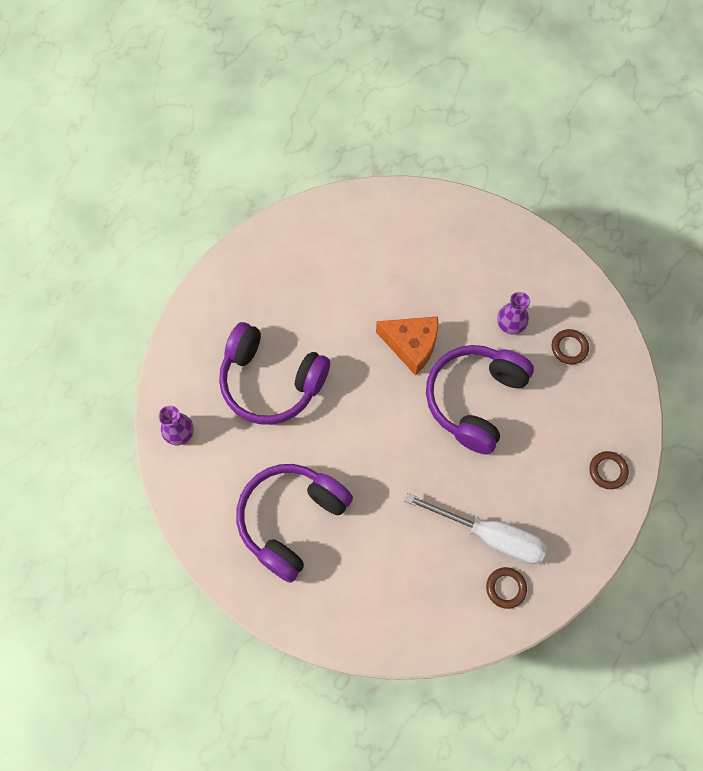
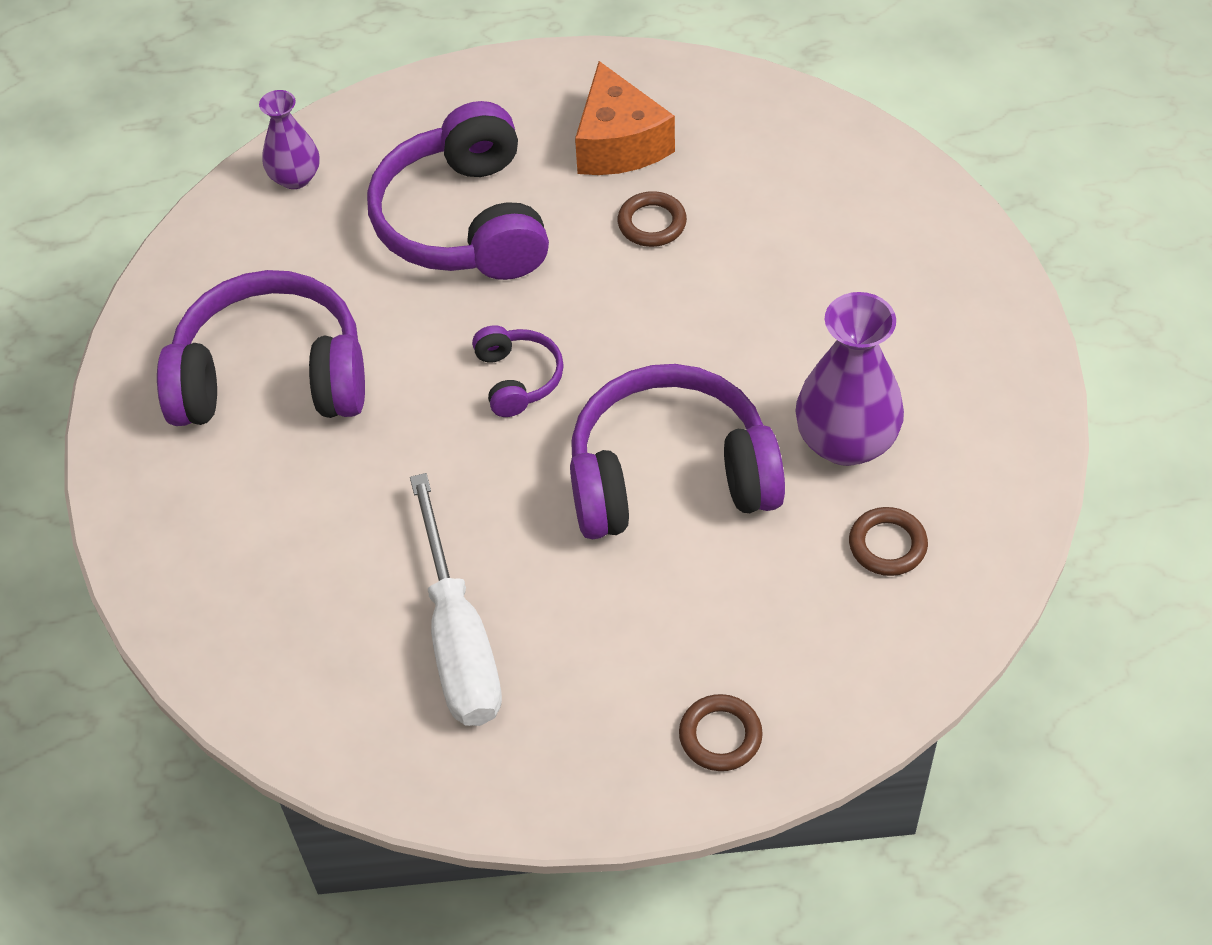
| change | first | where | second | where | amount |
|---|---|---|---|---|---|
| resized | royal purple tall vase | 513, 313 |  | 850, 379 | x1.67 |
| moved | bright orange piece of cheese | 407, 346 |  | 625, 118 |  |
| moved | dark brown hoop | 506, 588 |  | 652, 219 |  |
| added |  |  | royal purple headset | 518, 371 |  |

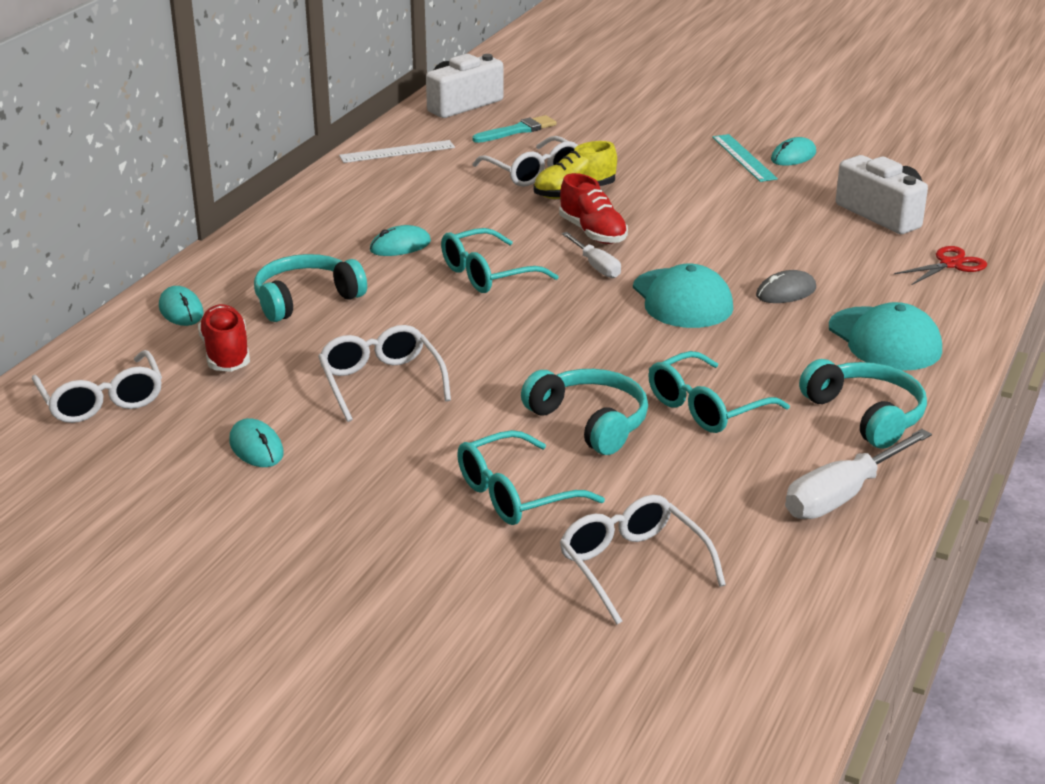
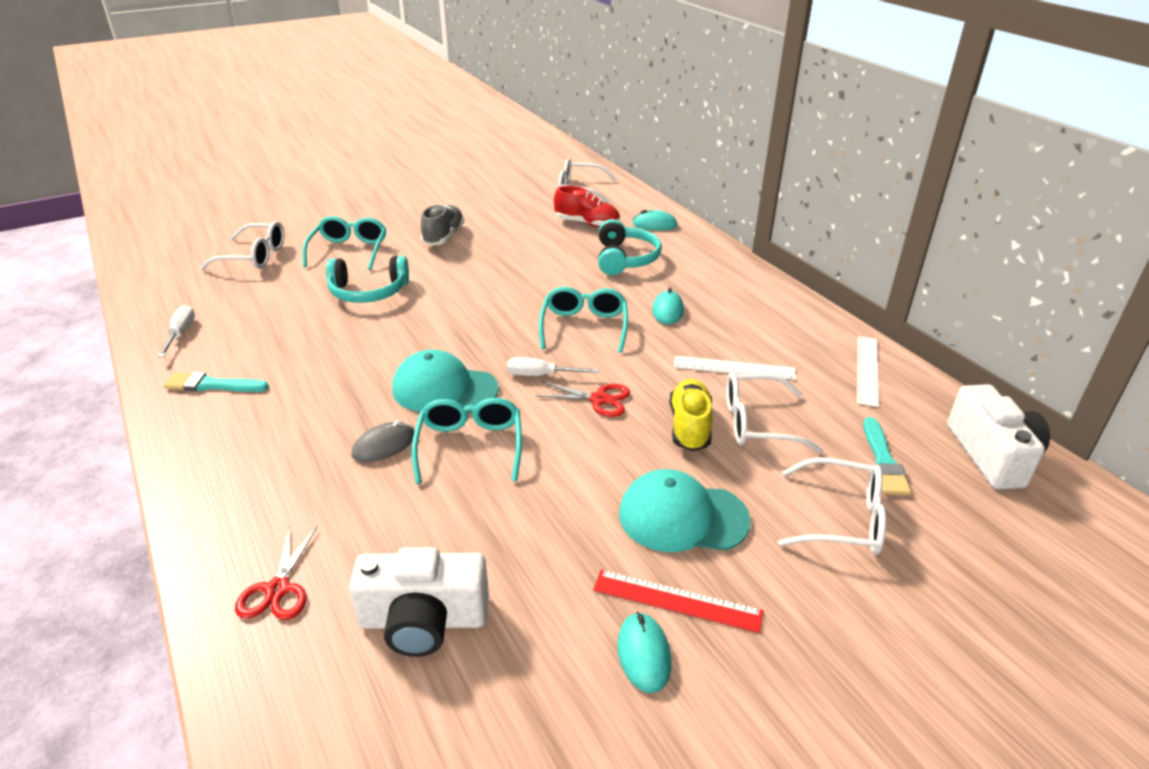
| change | first | where | second | where | amount |
|---|---|---|---|---|---|
| recoloured | turquoise measuring stick | 745, 158 | red measuring stick | 678, 601 |  |
| replaced | red lace-up shoe | 593, 208 | red shears | 582, 399 |  |
| turned | ash-grey mouse | 786, 286 |  | 383, 441 | 45 degrees clockwise |
| moved | turquoise baseball cap | 885, 336 |  | 685, 510 |  |
| moved | pure white spectacles | 384, 373 |  | 832, 506 |  |
| moved | turquoise spectacles | 719, 392 |  | 466, 441 |  |
| replaced | turquoise headset | 863, 404 | turquoise brush | 216, 382 |  |
| removed | turquoise mouse | 256, 442 |  |  |  |
| resized | pure white hand screwdriver | 858, 474 |  | 176, 331 | x0.61 |
| added |  |  | ash-grey lace-up shoe | 443, 224 |  |
| added |  |  | pure white measuring stick | 735, 368 |  |

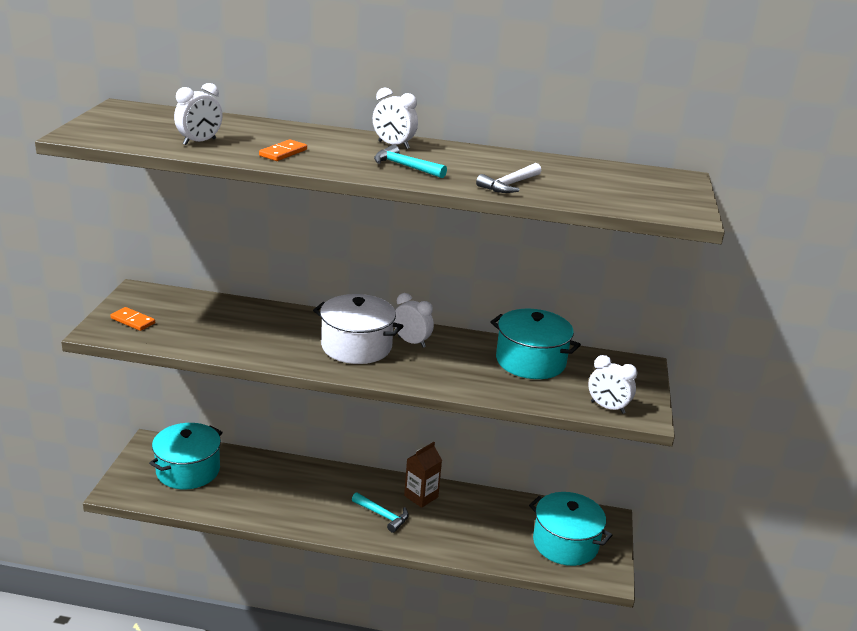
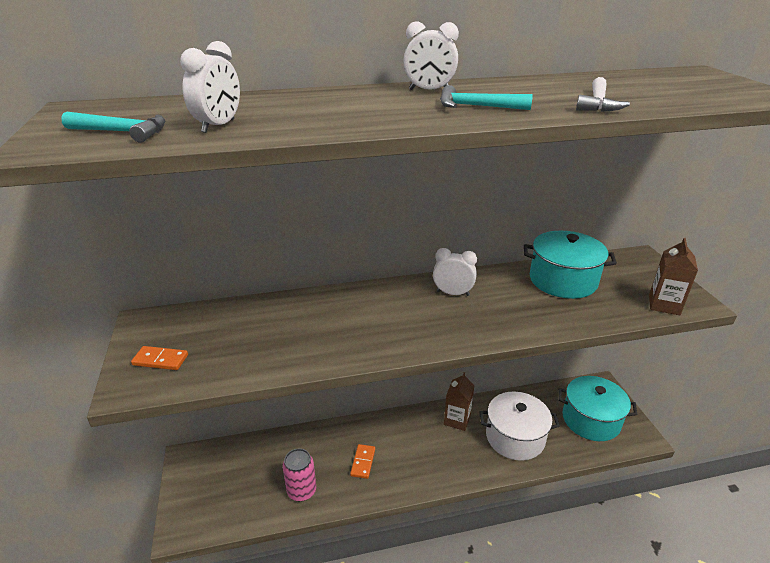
| change | first | where | second | where | amount |
|---|---|---|---|---|---|
| moved | bright orange domino tile | 283, 150 |  | 362, 461 |  |
| moved | pure white stockpot | 358, 329 |  | 519, 426 |  |
| replaced | pure white bedside clock | 612, 384 | dark brown juice carton | 673, 276 |  |
| removed | turquoise stockpot | 186, 456 |  |  |  |
| moved | turquoise hammer | 380, 512 |  | 113, 127 |  |
| added |  |  | pink can | 299, 474 |  |

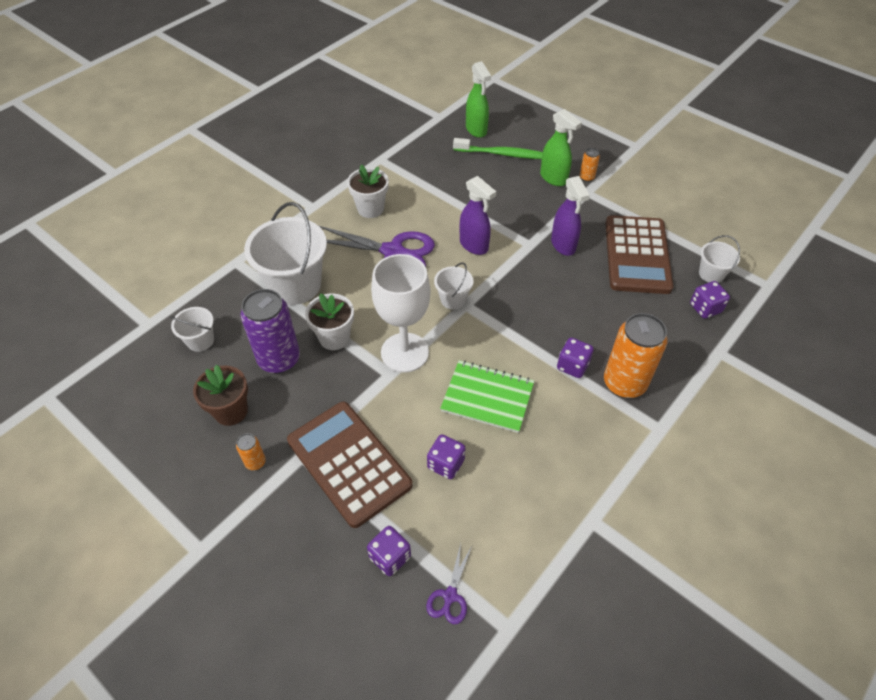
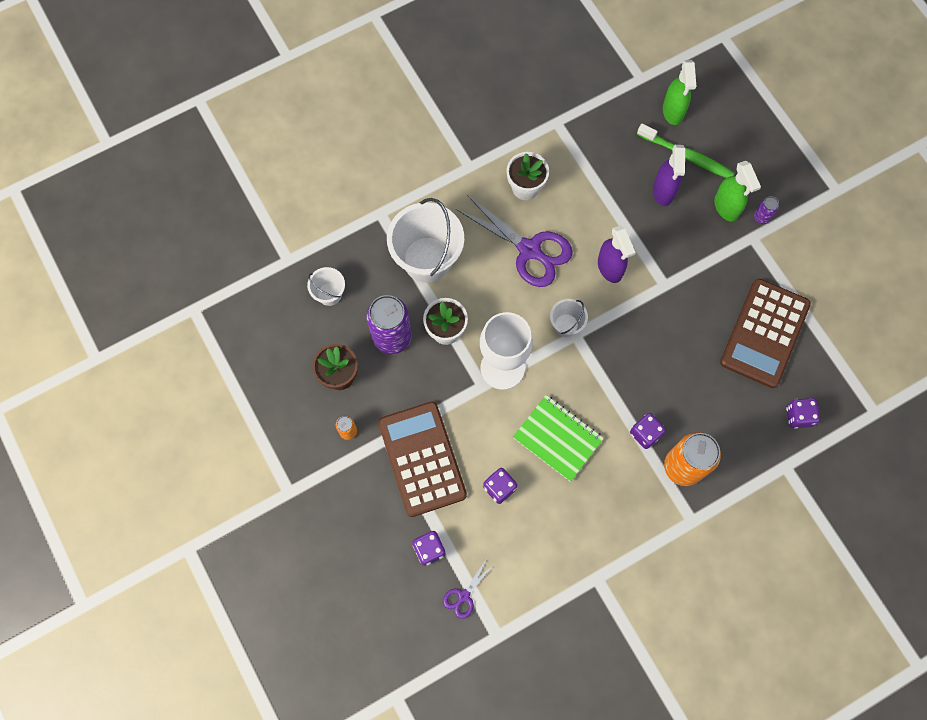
| change | first | where | second | where | amount |
|---|---|---|---|---|---|
| recoloured | bright orange can | 590, 165 | royal purple can | 766, 210 |  |
| moved | royal purple sprayer | 570, 216 |  | 669, 175 |  |
| removed | pure white sand bucket | 719, 259 |  |  |  |

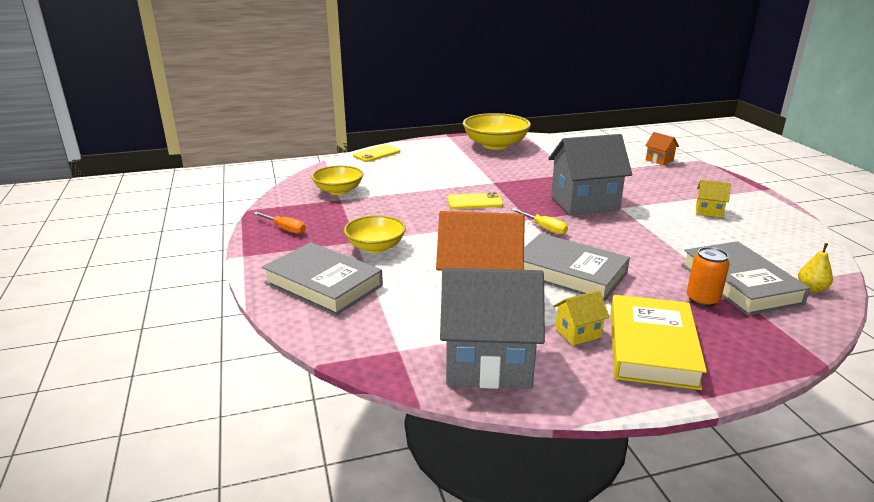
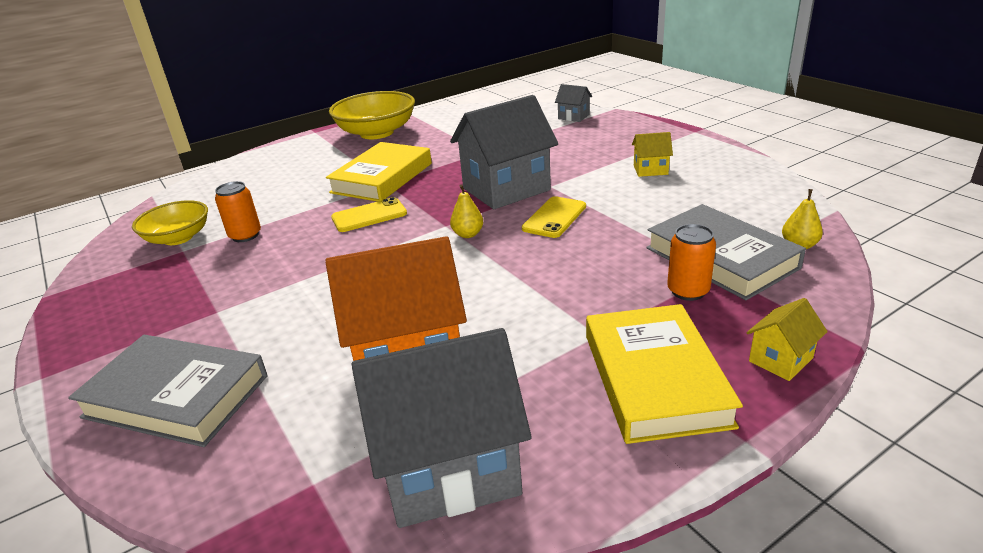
| change | first | where | second | where | amount |
|---|---|---|---|---|---|
| recoloured | bright orange toy house | 662, 148 | ash-grey toy house | 573, 103 |  |
| moved | golden phone | 376, 153 |  | 554, 217 |  |
| replaced | golden hand screwdriver | 539, 221 | golden pear | 466, 211 |  |
| removed | bright orange hand screwdriver | 279, 223 |  |  |  |
| removed | golden deep dish | 375, 234 |  |  |  |
| removed | ash-grey hardcover | 577, 267 |  |  |  |
| moved | golden toy house | 581, 318 |  | 787, 339 |  |
| added |  |  | golden hardcover | 379, 172 |  |
| added |  |  | bright orange can | 238, 211 |  |

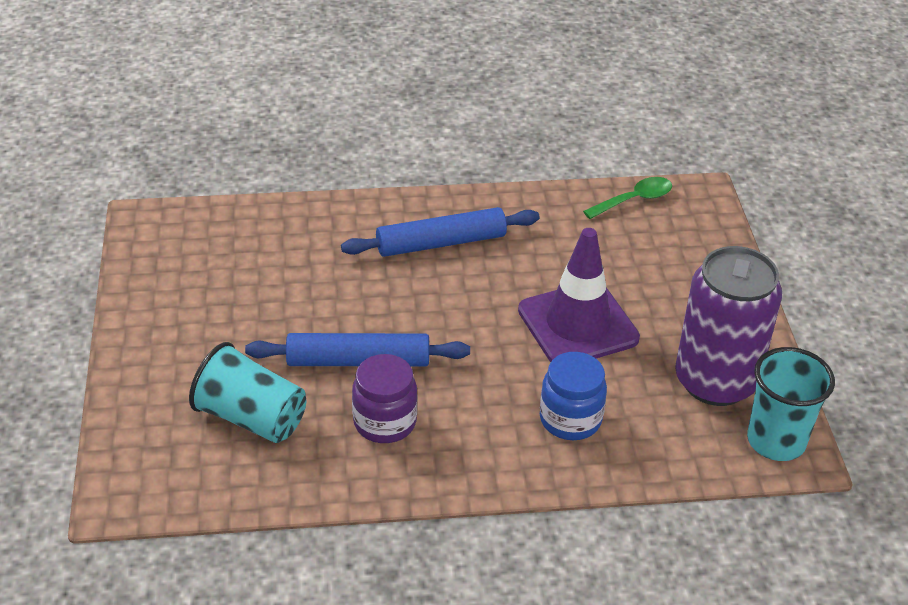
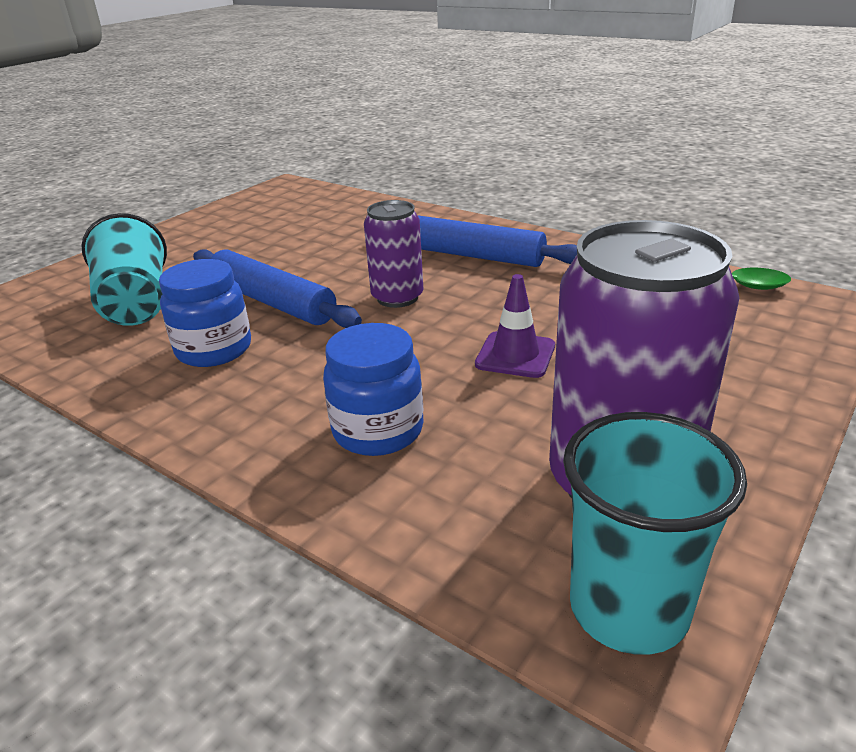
| change | first | where | second | where | amount |
|---|---|---|---|---|---|
| resized | royal purple road cone | 579, 295 |  | 515, 326 | x0.53 |
| recoloured | royal purple preserve jar | 384, 398 | blue preserve jar | 205, 313 |  |
| added |  |  | royal purple can | 394, 254 |  |

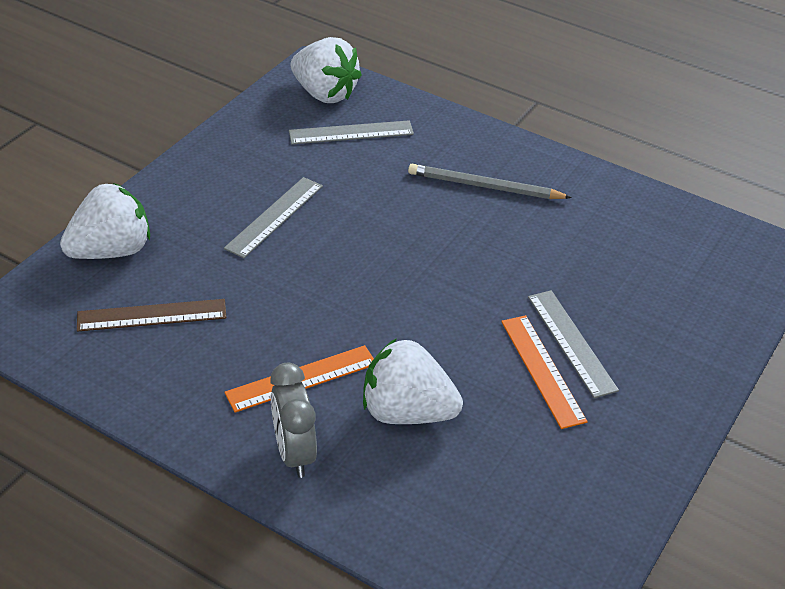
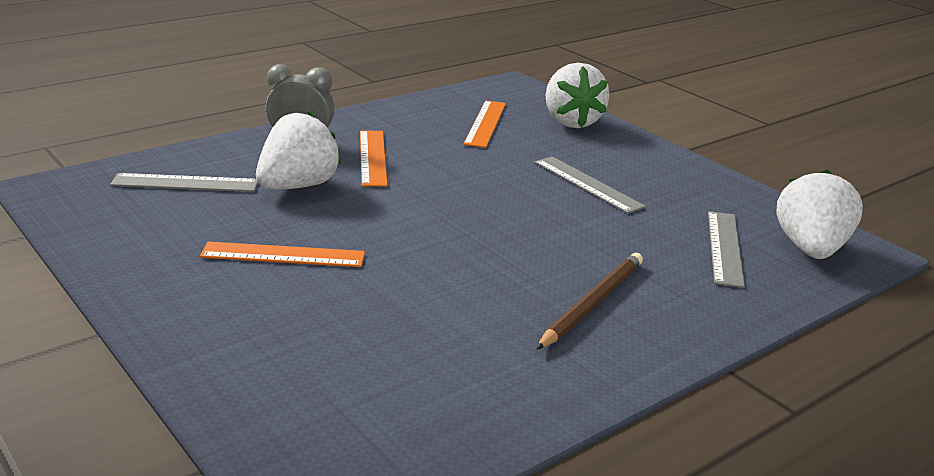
| change | first | where | second | where | amount |
|---|---|---|---|---|---|
| turned | pure white berry | 326, 70 |  | 819, 214 | 135 degrees clockwise |
| recoloured | ash-grey pencil | 490, 181 | dark brown pencil | 589, 301 |  |
| moved | ash-grey measuring stick | 573, 344 |  | 184, 182 |  |
| recoloured | dark brown measuring stick | 151, 315 | bright orange measuring stick | 484, 124 |  |

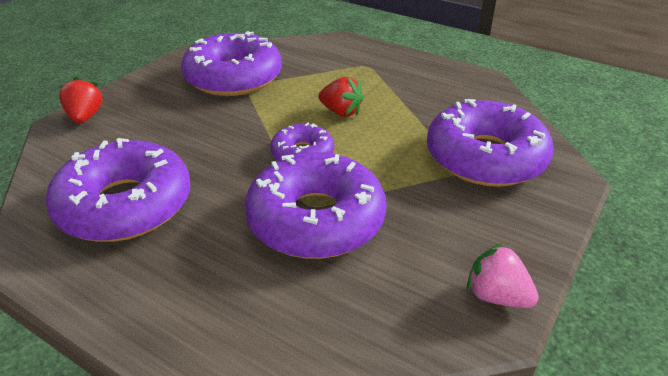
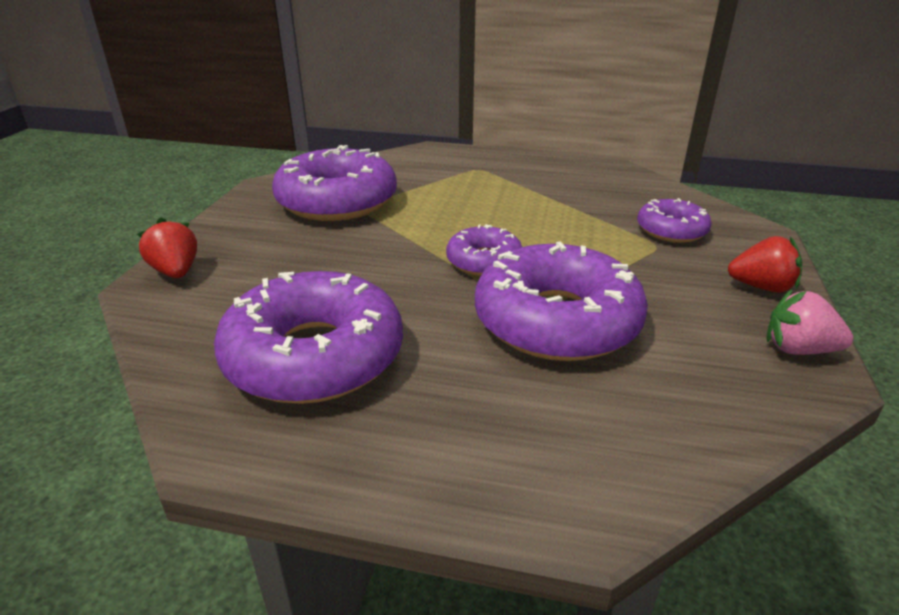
| change | first | where | second | where | amount |
|---|---|---|---|---|---|
| moved | red berry | 341, 97 |  | 765, 264 |  |
| resized | royal purple doughnut | 490, 143 |  | 674, 220 | x0.53 |

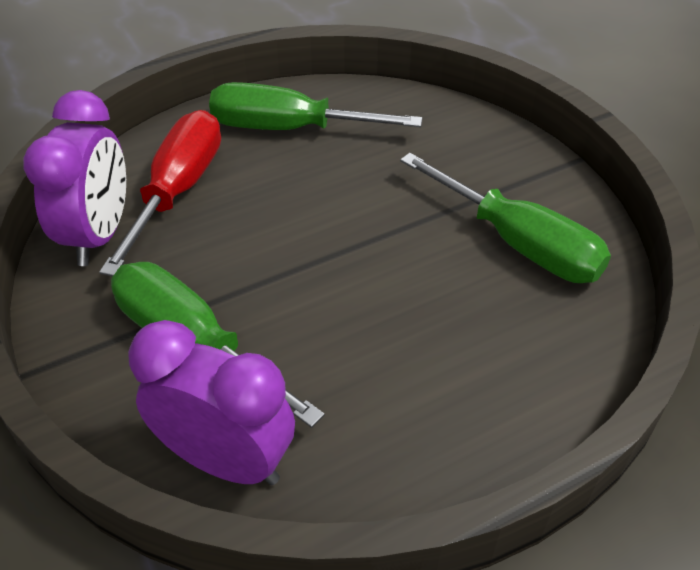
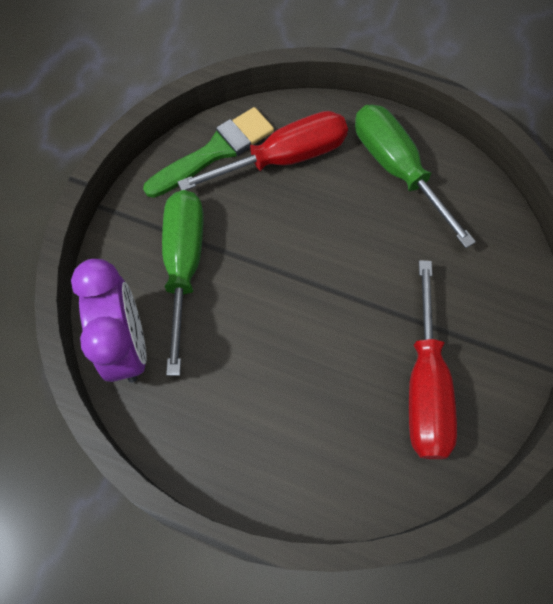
| change | first | where | second | where | amount |
|---|---|---|---|---|---|
| replaced | royal purple bedside clock | 74, 178 | emerald brush | 208, 152 |  |
| recoloured | emerald hand screwdriver | 505, 218 | red hand screwdriver | 433, 359 |  |

